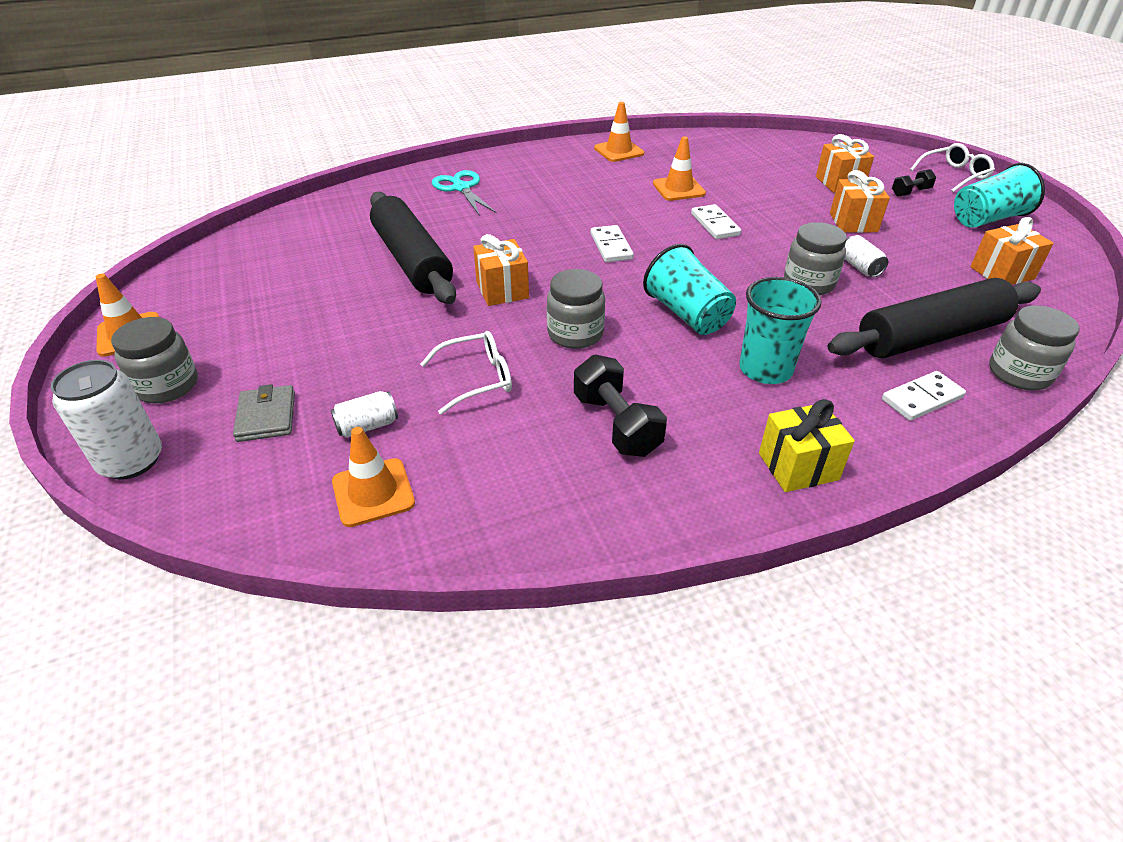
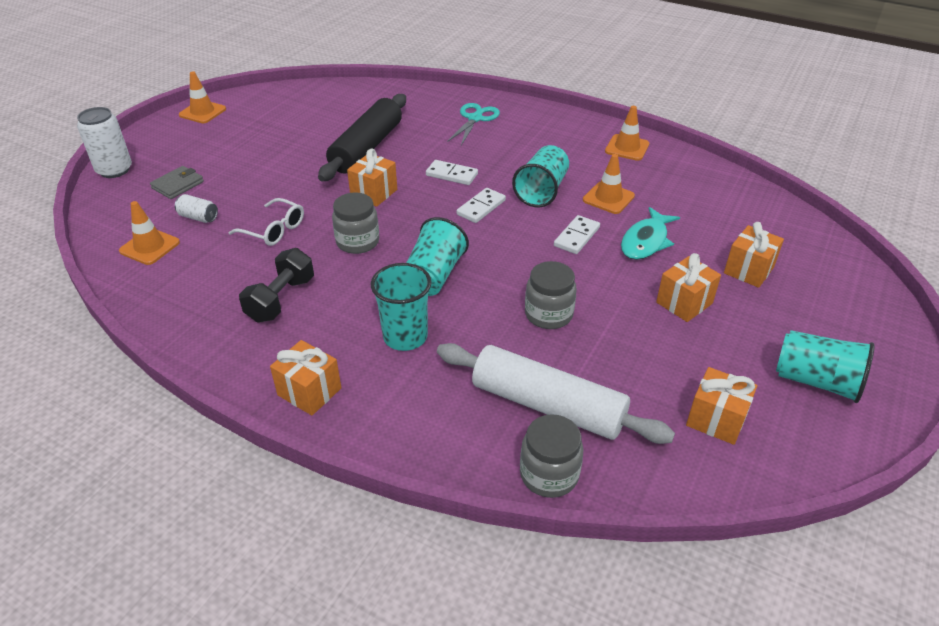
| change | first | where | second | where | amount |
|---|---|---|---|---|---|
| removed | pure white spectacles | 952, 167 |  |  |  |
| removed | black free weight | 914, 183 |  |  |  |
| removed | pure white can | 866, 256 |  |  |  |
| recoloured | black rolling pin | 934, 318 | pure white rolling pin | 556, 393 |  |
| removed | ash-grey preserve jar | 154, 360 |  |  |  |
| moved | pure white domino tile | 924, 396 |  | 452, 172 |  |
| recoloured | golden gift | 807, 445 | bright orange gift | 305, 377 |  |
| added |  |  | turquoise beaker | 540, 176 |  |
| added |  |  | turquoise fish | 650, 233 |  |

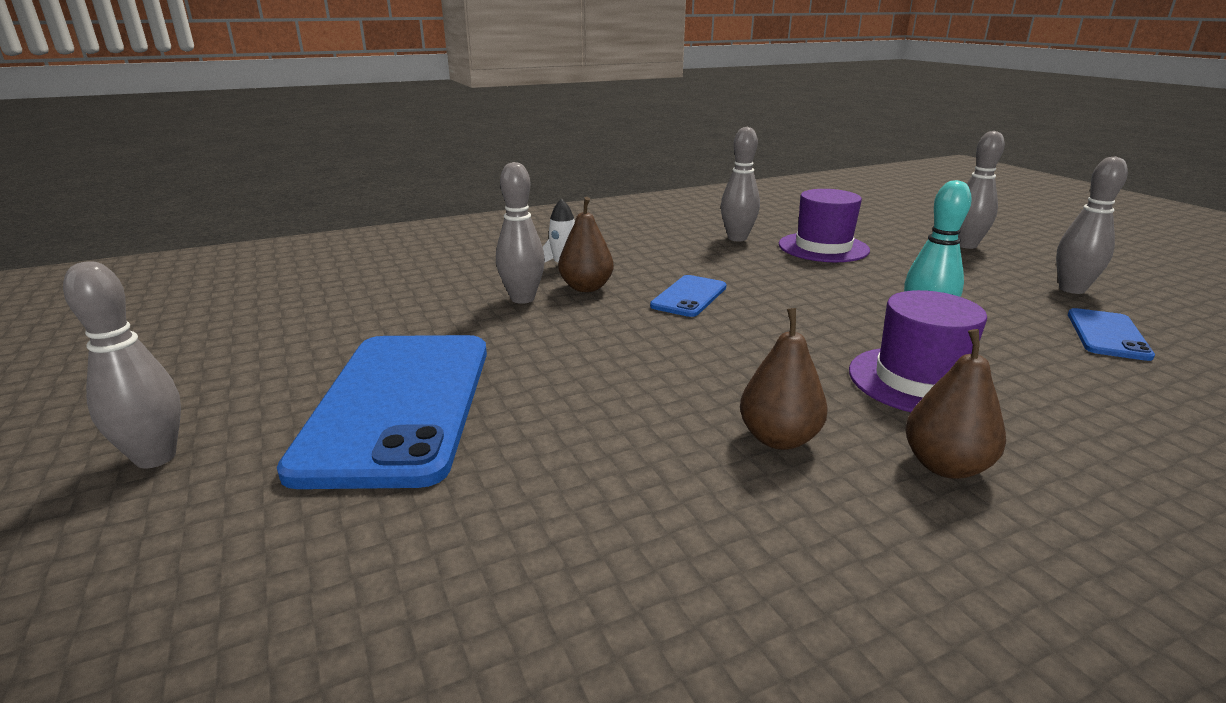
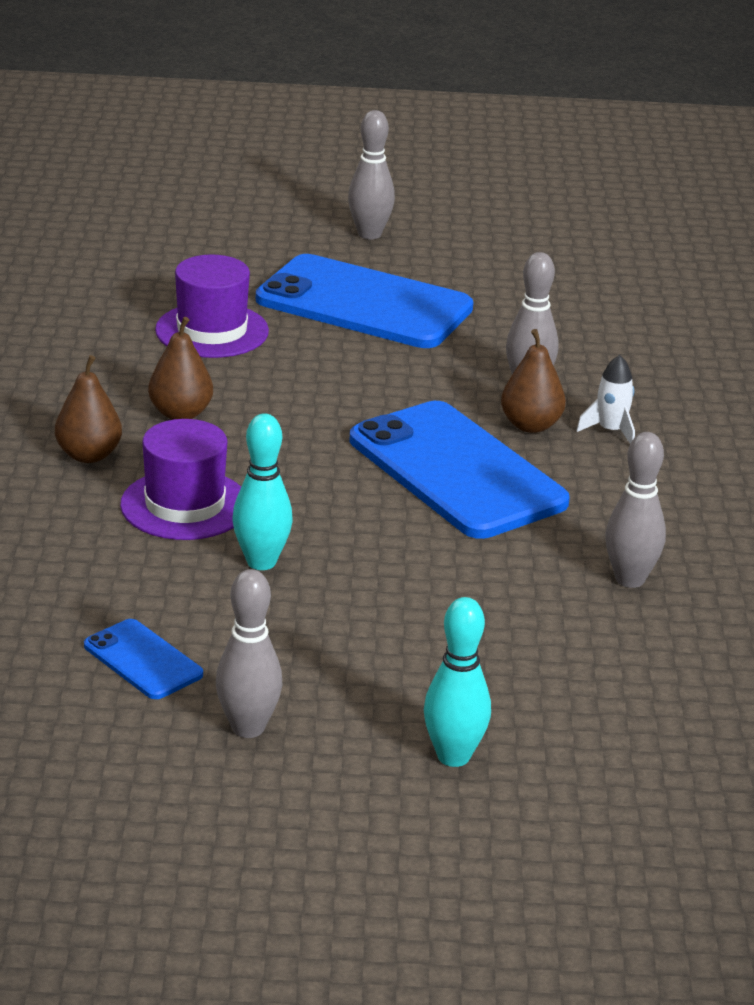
| change | first | where | second | where | amount |
|---|---|---|---|---|---|
| recoloured | ash-grey bowling pin | 981, 190 | turquoise bowling pin | 457, 682 |  |
| moved | royal purple tall hat | 824, 225 |  | 212, 306 |  |
| resized | blue phone | 688, 296 |  | 460, 470 | x2.14 |

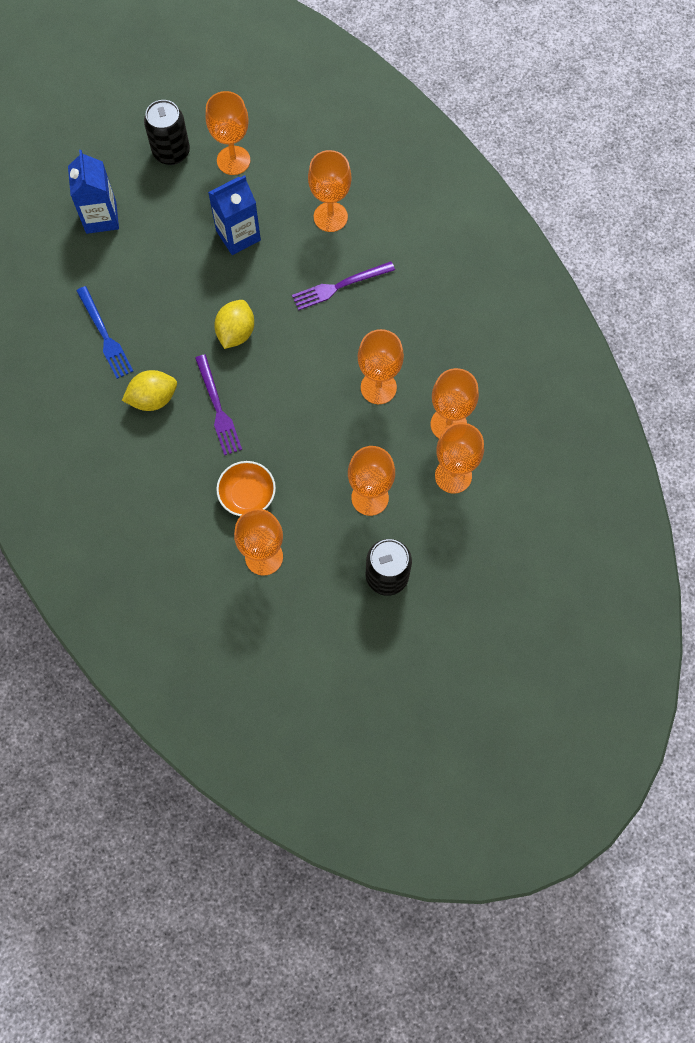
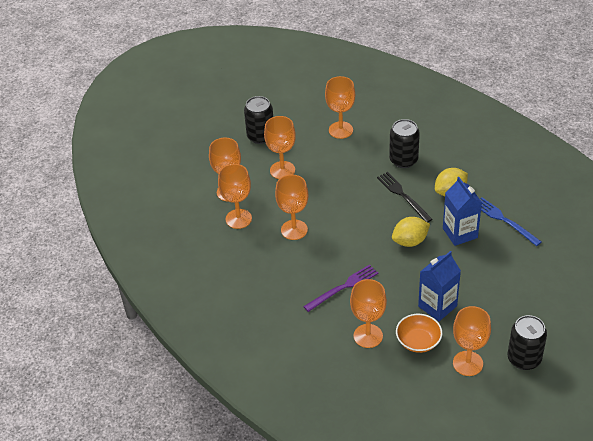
| change | first | where | second | where | amount |
|---|---|---|---|---|---|
| moved | blue juice carton | 93, 192 |  | 462, 211 |  |
| turned | golden toy lemon | 234, 324 |  | 411, 232 | 60 degrees clockwise |
| recoloured | royal purple dinner fork | 218, 404 | black dinner fork | 405, 197 |  |
| moved | bright orange deep dish | 246, 488 |  | 419, 333 |  |
| added |  |  | black can | 404, 143 |  |

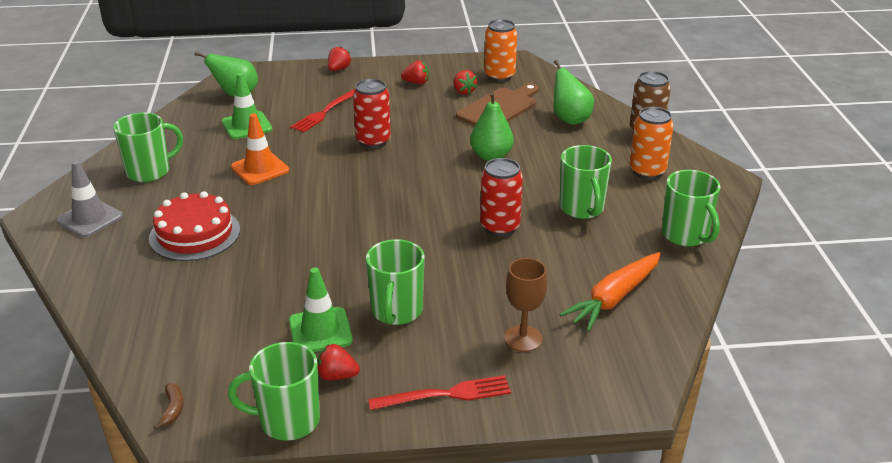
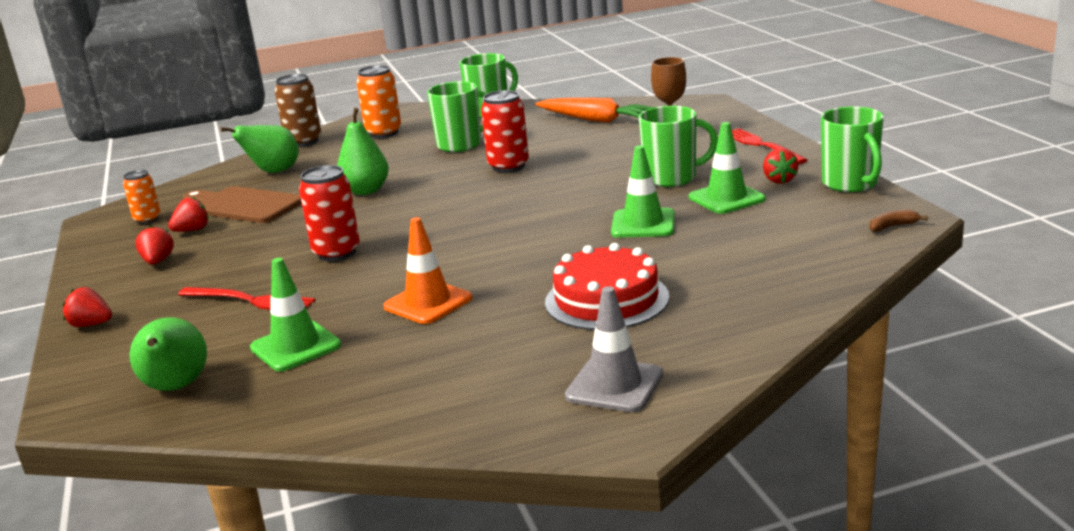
| change | first | where | second | where | amount |
|---|---|---|---|---|---|
| resized | bright orange can | 500, 50 |  | 142, 197 | x0.64 |
| removed | emerald coffee mug | 148, 147 |  |  |  |
| added |  |  | emerald road cone | 643, 191 |  |

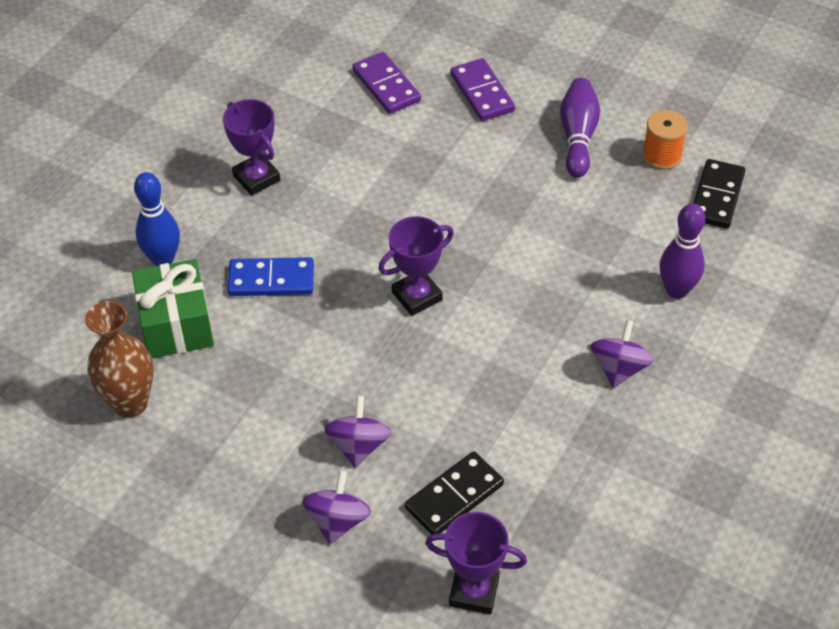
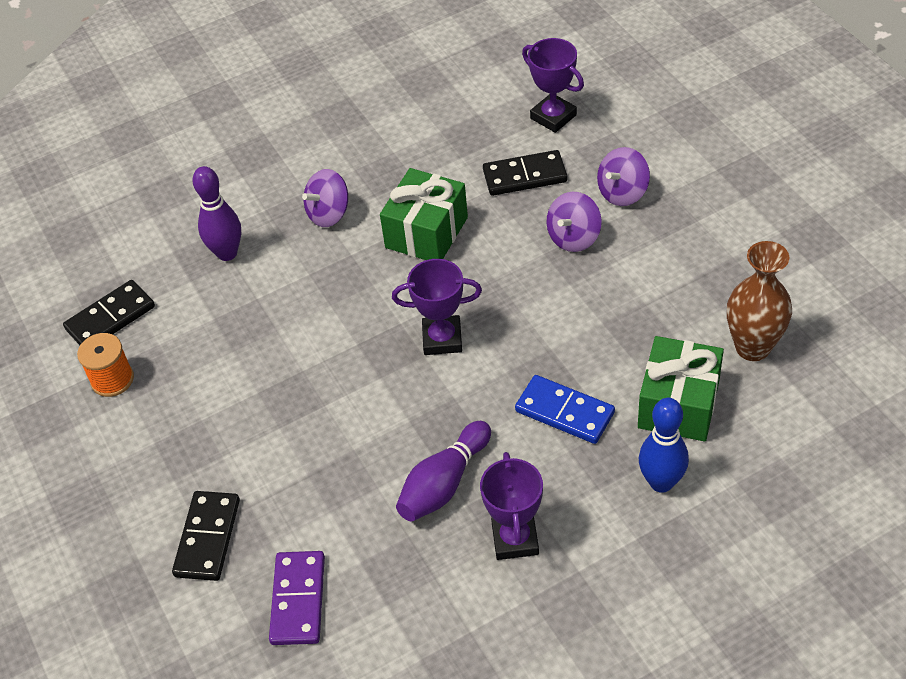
| change | first | where | second | where | amount |
|---|---|---|---|---|---|
| recoloured | royal purple domino tile | 482, 89 | black domino tile | 206, 536 |  |
| moved | royal purple bowling pin | 580, 128 |  | 443, 471 |  |
| added |  |  | emerald gift | 424, 214 |  |

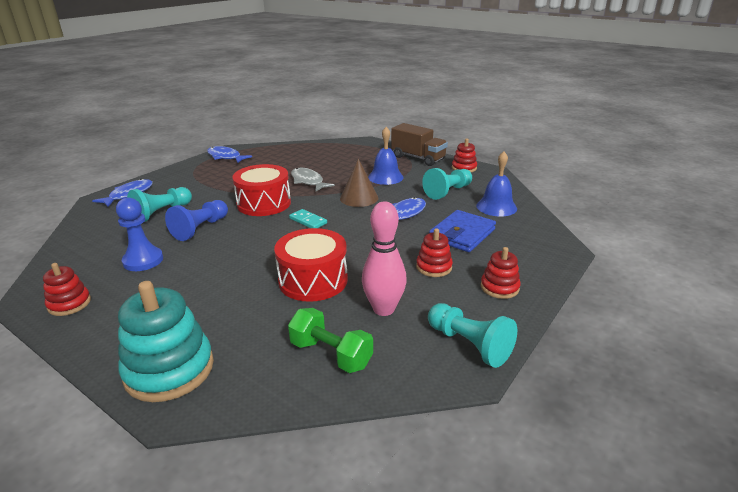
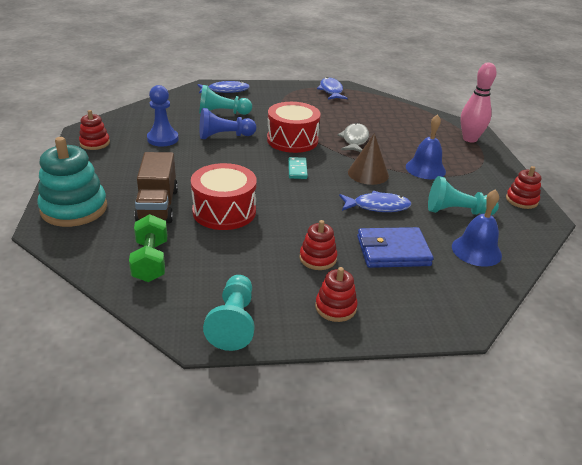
| change | first | where | second | where | amount |
|---|---|---|---|---|---|
| moved | dark brown lorry | 419, 144 |  | 156, 187 |  |
| moved | pink bowling pin | 384, 258 |  | 478, 102 |  |

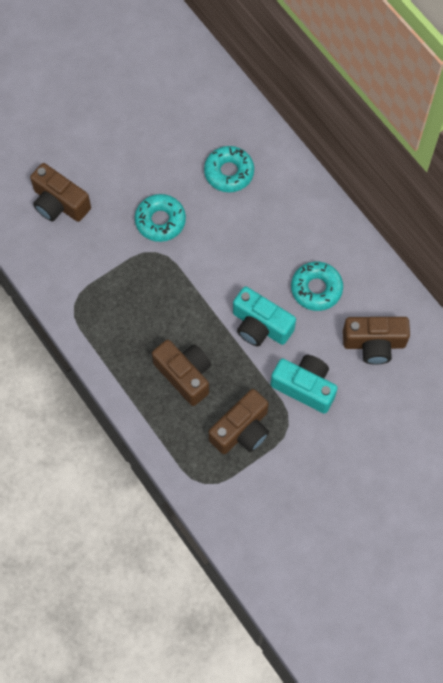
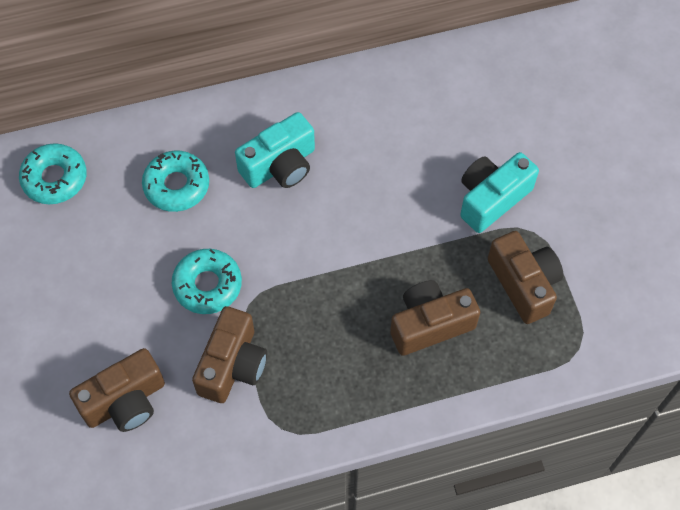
| change | first | where | second | where | amount |
|---|---|---|---|---|---|
| moved | turquoise doughnut | 317, 286 |  | 53, 173 |  |
| moved | turquoise photo camera | 264, 316 |  | 275, 150 |  |
| moved | dark brown photo camera | 376, 341 |  | 229, 354 |  |

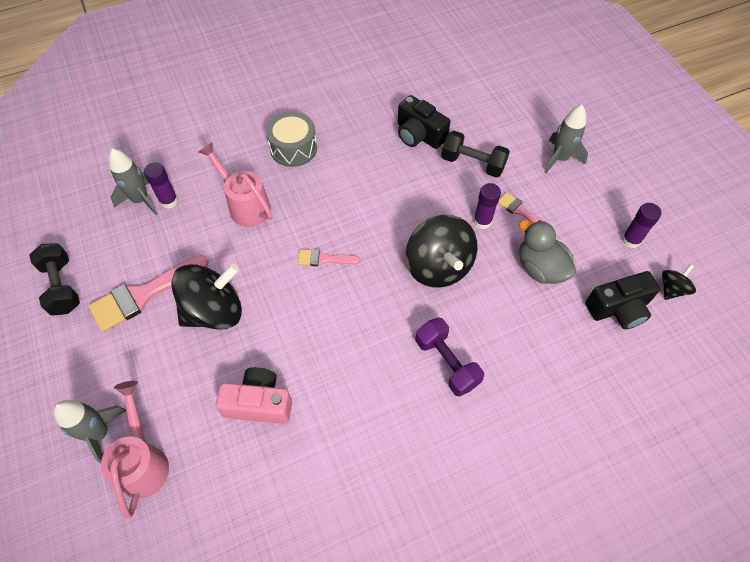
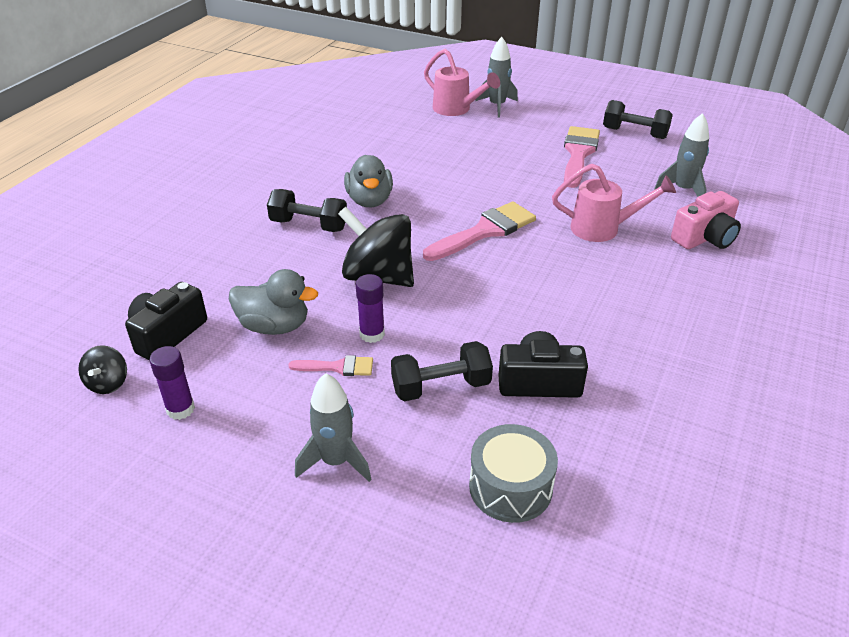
| change | first | where | second | where | amount |
|---|---|---|---|---|---|
| moved | ash-grey drum | 291, 139 |  | 513, 473 |  |
| removed | royal purple glue | 161, 185 |  |  |  |
| resized | pink brush | 329, 257 |  | 479, 231 | x1.90 |
| removed | black spinning top | 206, 297 |  |  |  |
| recoloured | royal purple free weight | 450, 357 | black free weight | 307, 210 |  |
| moved | pink photo camera | 253, 395 |  | 706, 220 |  |
| added |  |  | ash-grey rubber duck | 368, 181 |  |

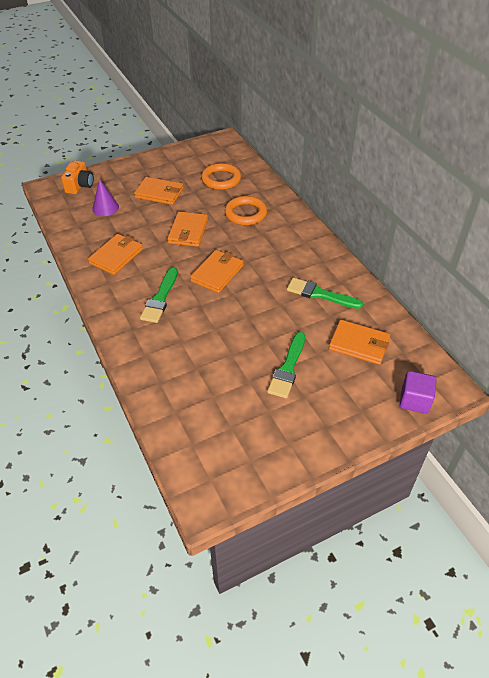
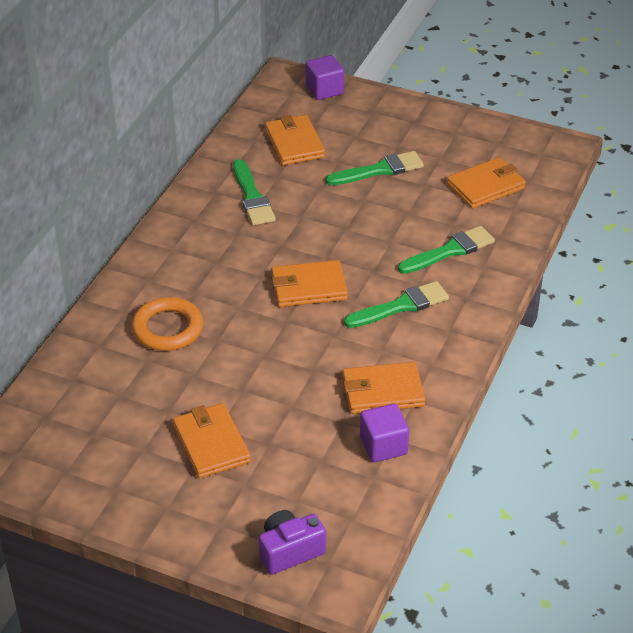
| change | first | where | second | where | amount |
|---|---|---|---|---|---|
| recoloured | bright orange photo camera | 77, 177 | royal purple photo camera | 292, 542 |  |
| removed | bright orange hoop | 221, 176 |  |  |  |
| removed | royal purple cone | 105, 197 |  |  |  |
| moved | bright orange card wallet | 187, 229 |  | 486, 182 |  |
| added |  |  | emerald brush | 446, 250 |  |
| added |  |  | royal purple solid cube | 384, 432 |  |

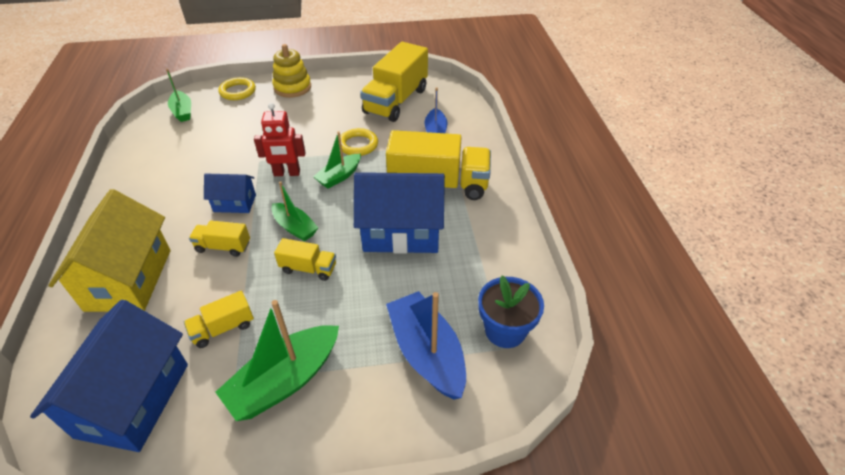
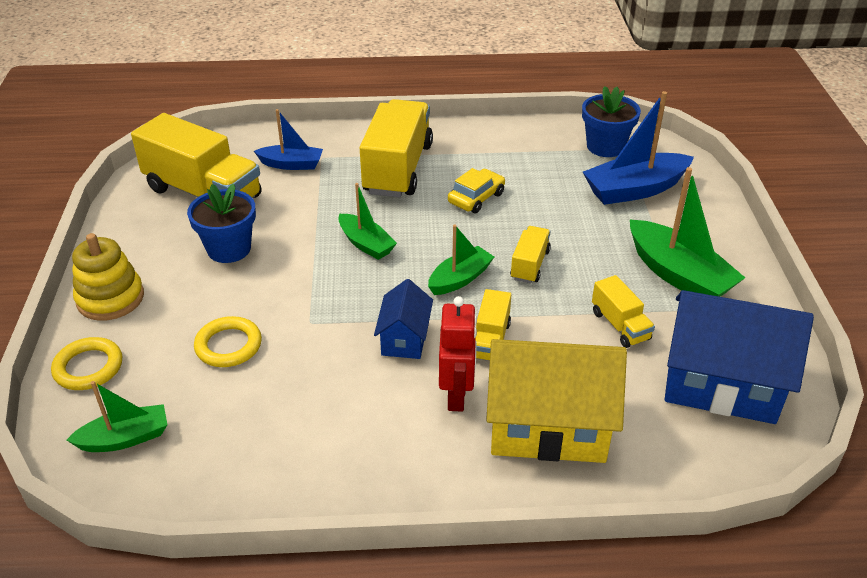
| change | first | where | second | where | amount |
|---|---|---|---|---|---|
| moved | red toy robot | 280, 139 |  | 458, 353 |  |
| moved | golden hoop | 358, 142 |  | 228, 341 |  |
| replaced | blue toy house | 399, 213 | golden toy car | 476, 190 |  |
| added |  |  | blue flower pot | 221, 223 |  |

